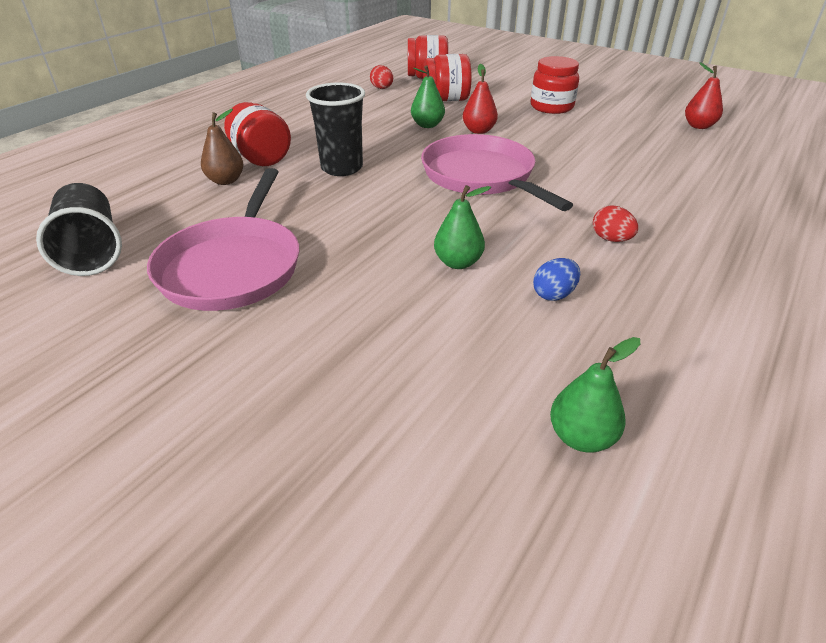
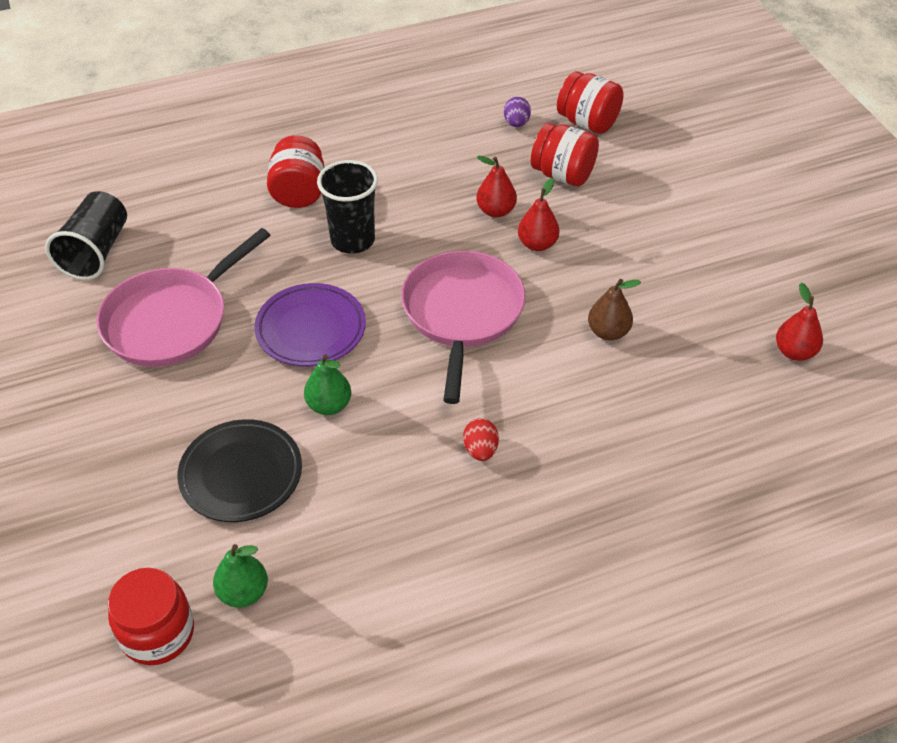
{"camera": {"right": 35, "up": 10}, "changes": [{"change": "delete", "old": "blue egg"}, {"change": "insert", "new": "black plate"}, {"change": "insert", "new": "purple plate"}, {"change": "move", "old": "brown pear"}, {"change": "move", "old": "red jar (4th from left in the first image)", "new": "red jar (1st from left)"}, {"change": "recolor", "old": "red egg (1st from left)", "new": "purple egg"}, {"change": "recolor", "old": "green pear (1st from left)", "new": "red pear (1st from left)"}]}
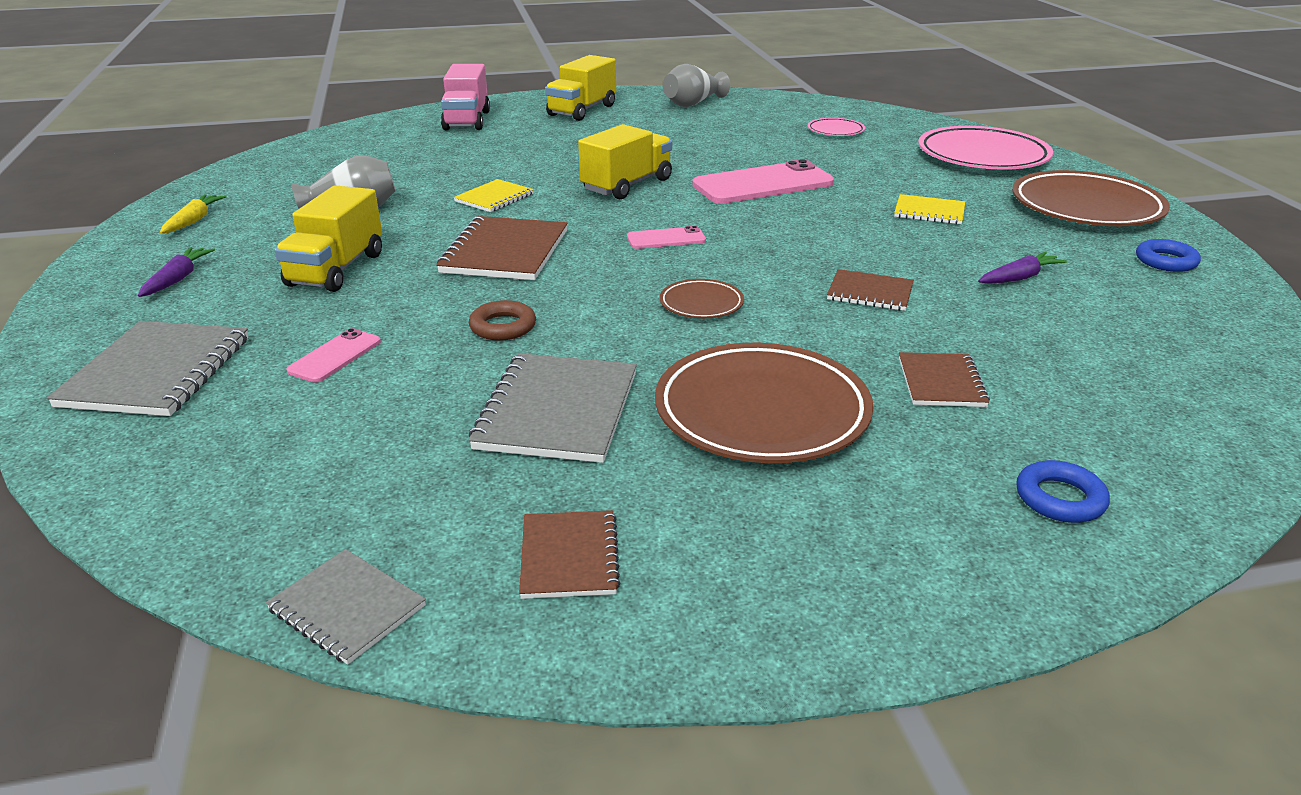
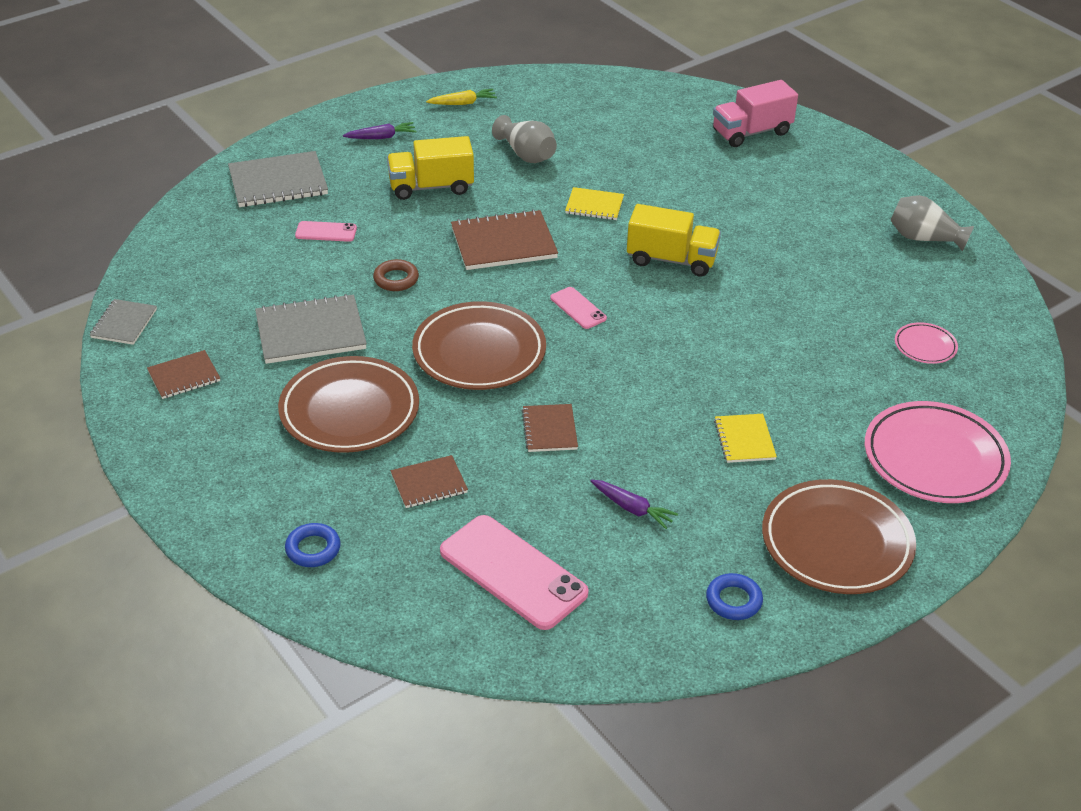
{"camera": {"right": 65, "up": 10}, "changes": [{"change": "delete", "old": "yellow truck (2nd from left)"}, {"change": "move", "old": "pink phone (3rd from left in the first image)", "new": "pink phone (2nd from left)"}, {"change": "resize", "old": "brown plate (1st from left in the first image)", "factor": 2.11}]}
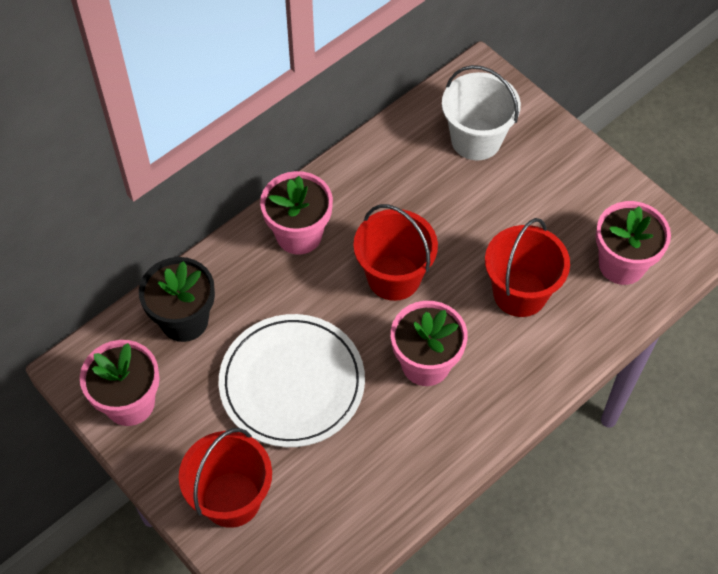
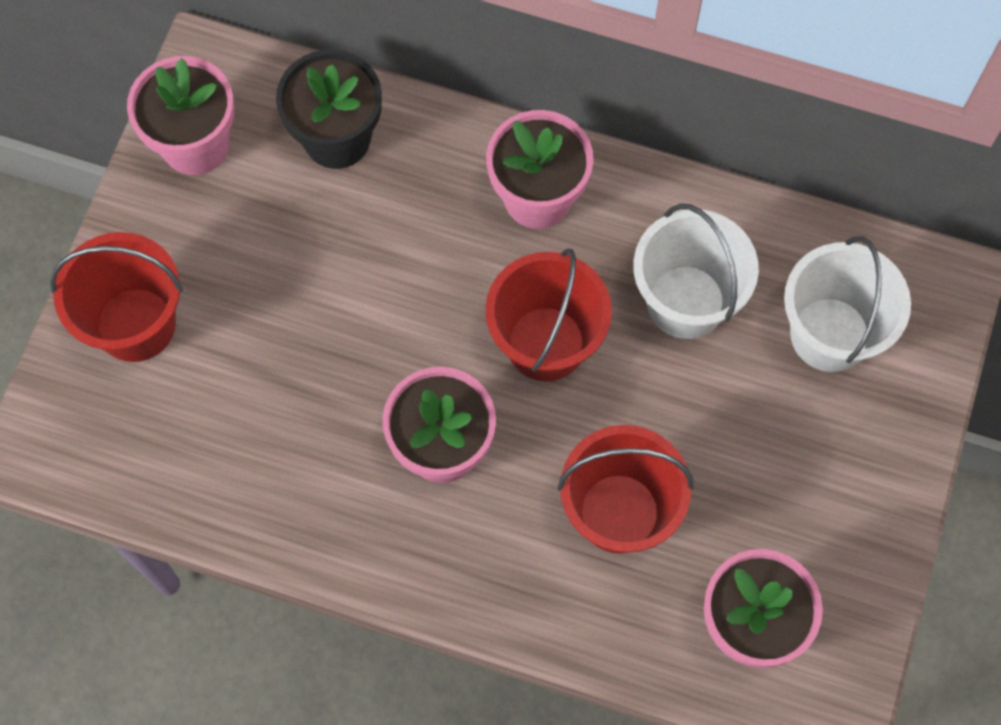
{"camera": {"right": 60, "up": 10}, "changes": [{"change": "delete", "old": "white plate"}, {"change": "insert", "new": "white bucket (1st from left)"}]}
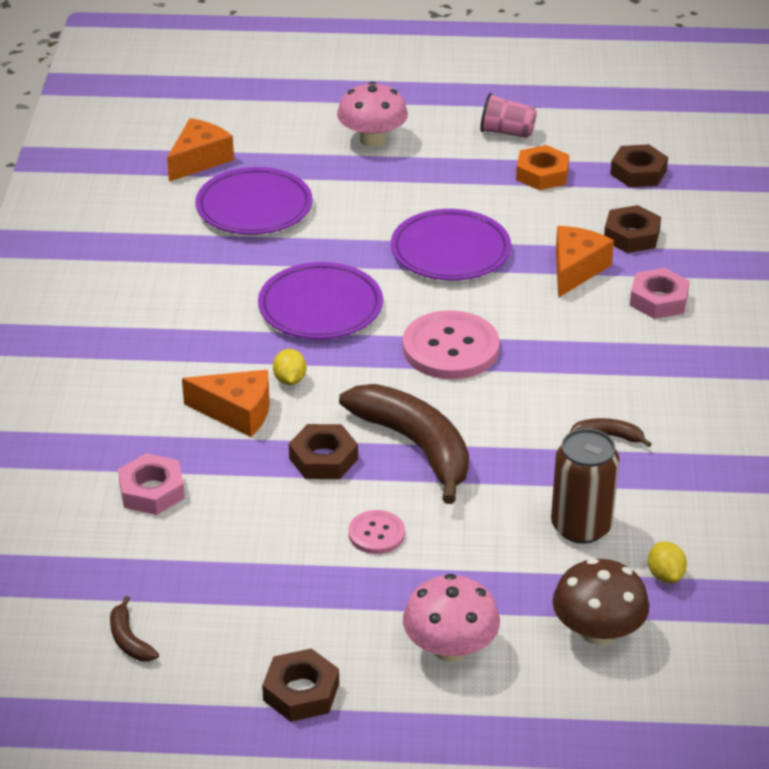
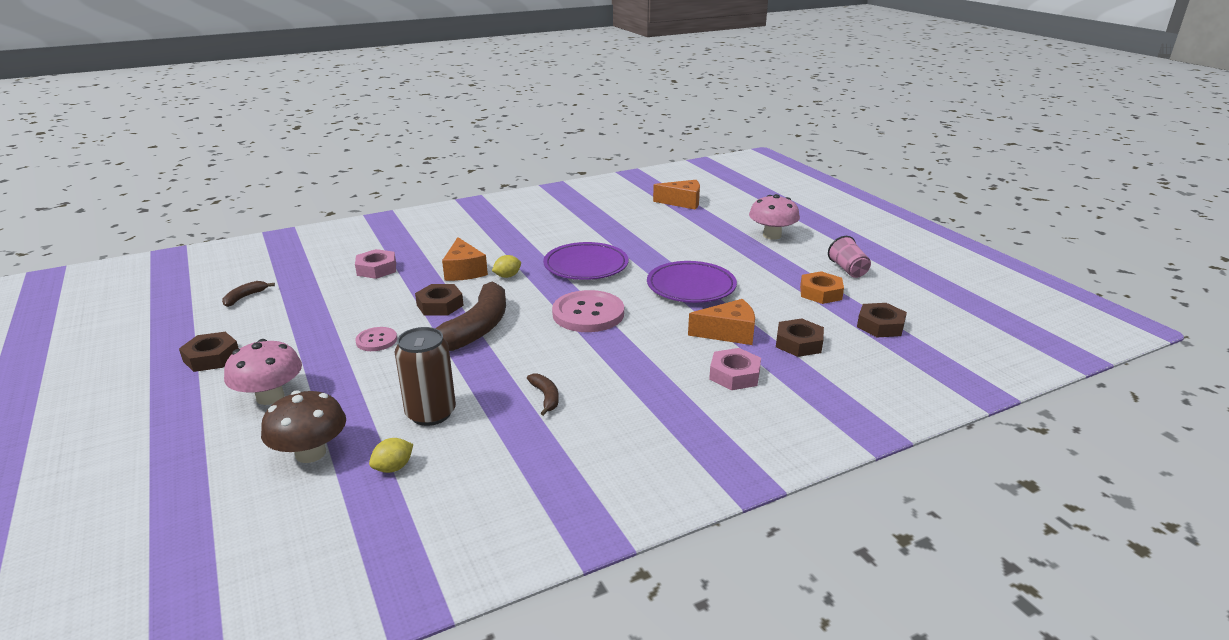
{"camera": {"right": 60, "up": -10}, "changes": [{"change": "delete", "old": "purple plate (1st from left)"}]}
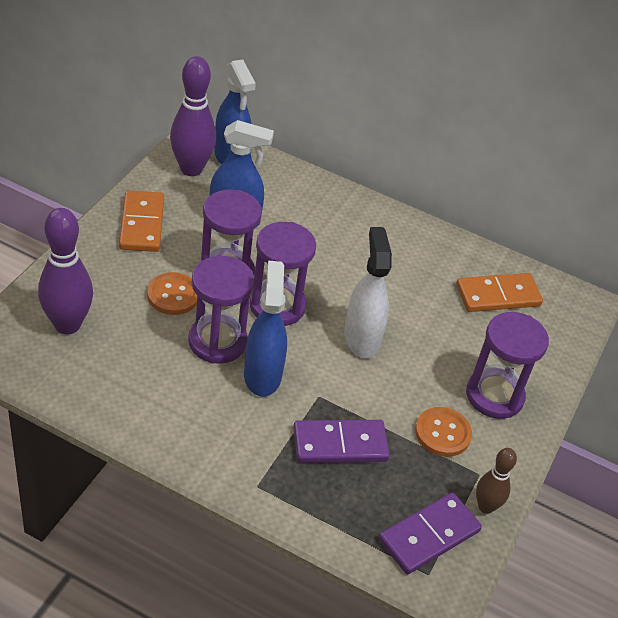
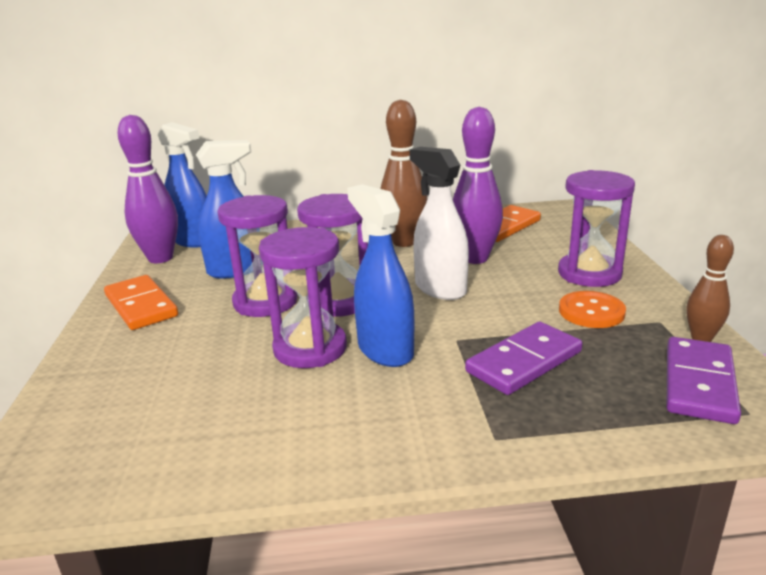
{"camera": {"right": -25, "up": -20}, "changes": [{"change": "delete", "old": "orange button (1st from left)"}, {"change": "insert", "new": "brown bowling pin (1st from left)"}, {"change": "move", "old": "purple bowling pin (1st from left in the first image)", "new": "purple bowling pin (2nd from left)"}]}
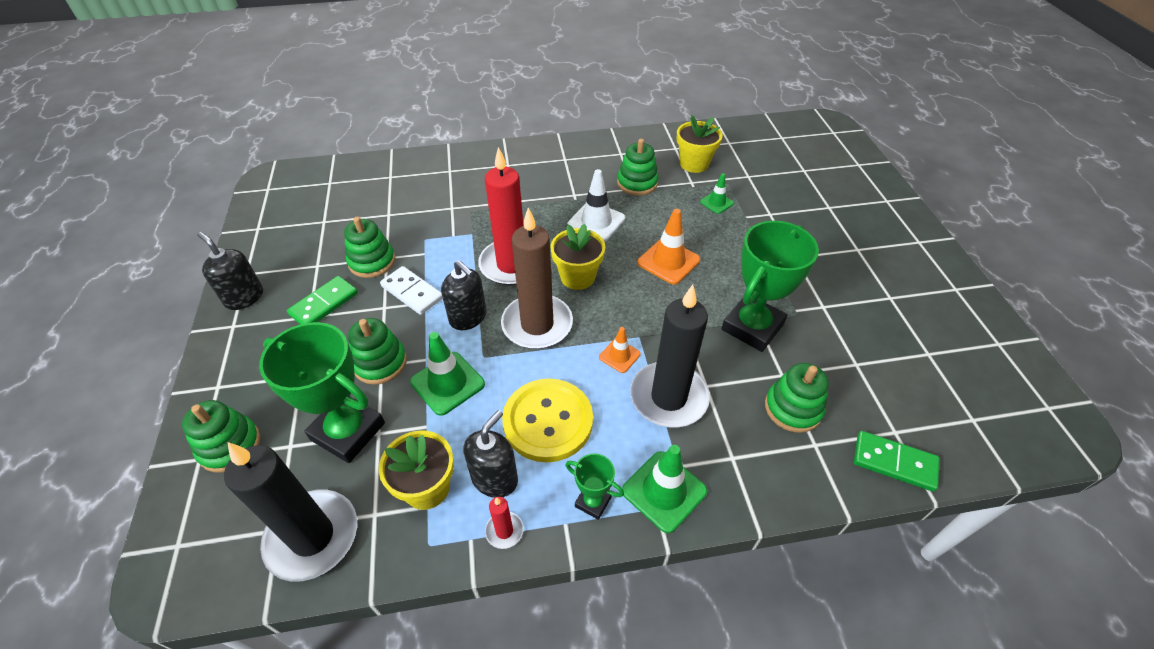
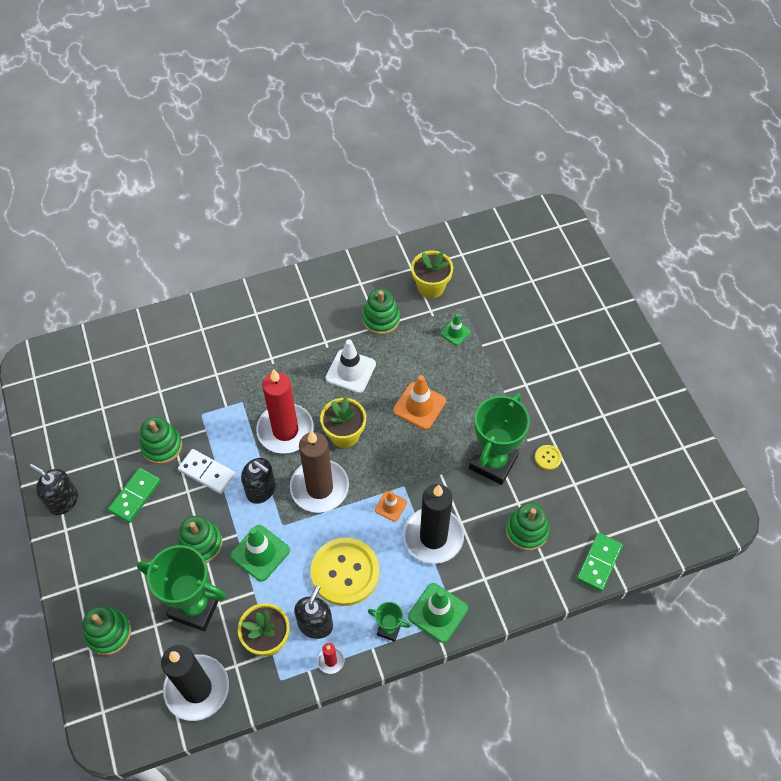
{"camera": {"right": -10, "up": 10}, "changes": [{"change": "insert", "new": "yellow button (2nd from left)"}, {"change": "rotate", "old": "green domino (2nd from left)", "degrees": -75}]}
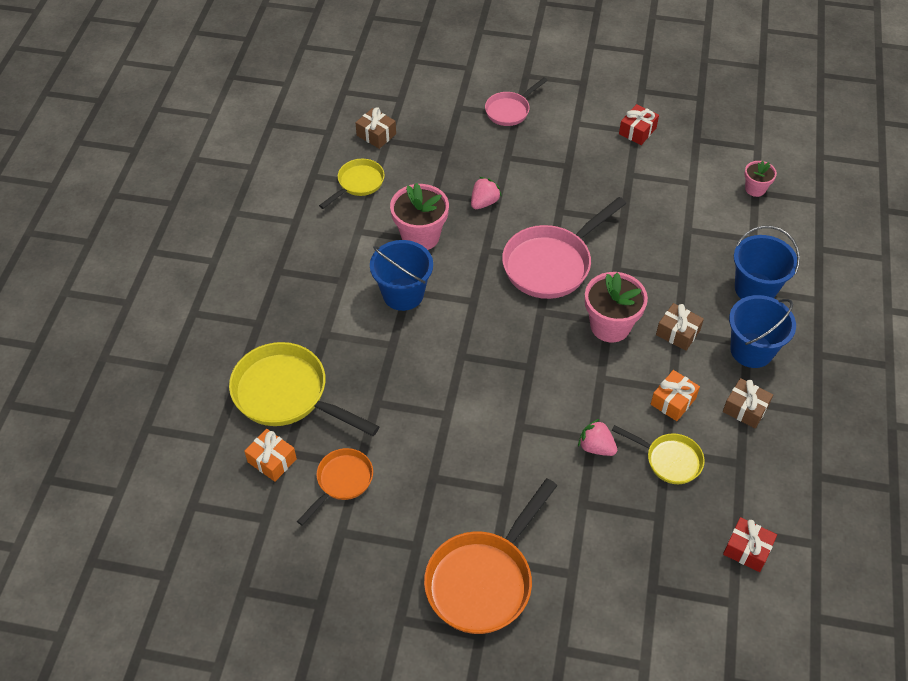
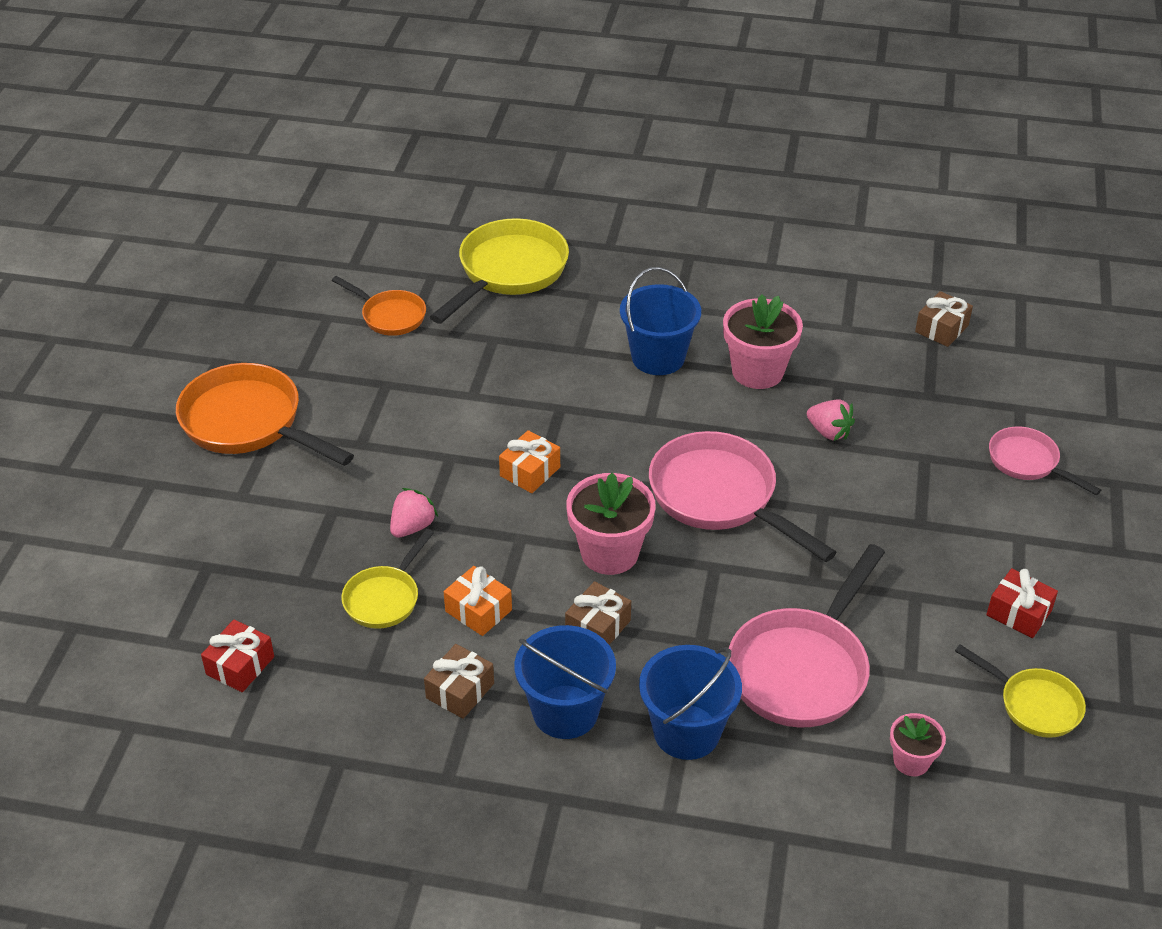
{"camera": {"right": 90, "up": -10}, "changes": [{"change": "insert", "new": "pink pan (2nd from left)"}, {"change": "move", "old": "orange gift (1st from left in the first image)", "new": "orange gift (2nd from left)"}, {"change": "move", "old": "yellow pan (2nd from left in the first image)", "new": "yellow pan (3rd from left)"}]}
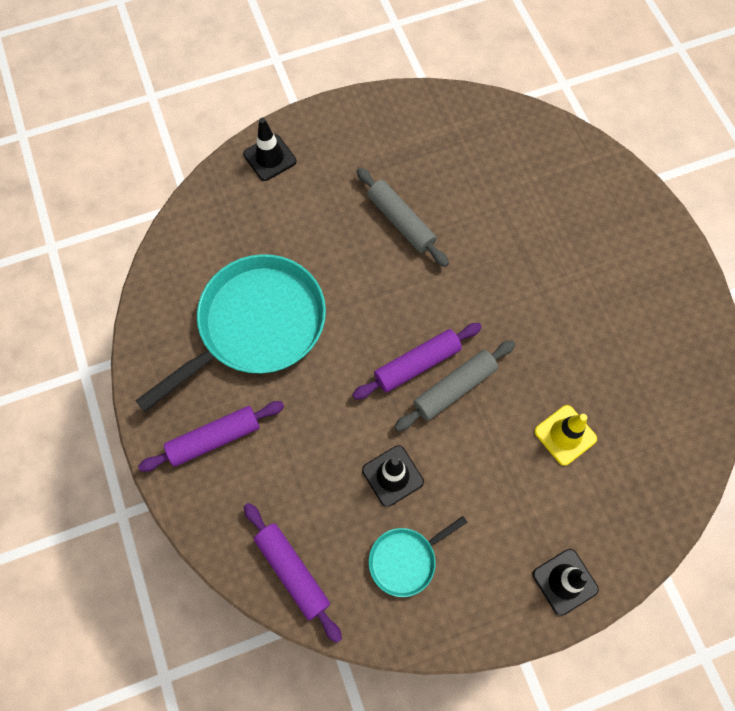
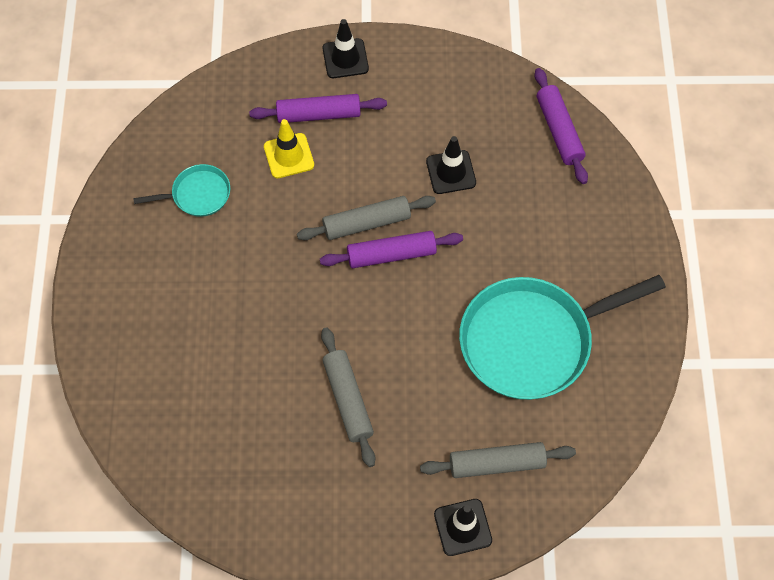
{"camera": {"right": -160, "up": -5}, "changes": [{"change": "insert", "new": "grey rolling pin (3rd from left)"}, {"change": "move", "old": "purple rolling pin (1st from left)"}, {"change": "move", "old": "turquoise pan (2nd from left in the first image)", "new": "turquoise pan (1st from left)"}]}
